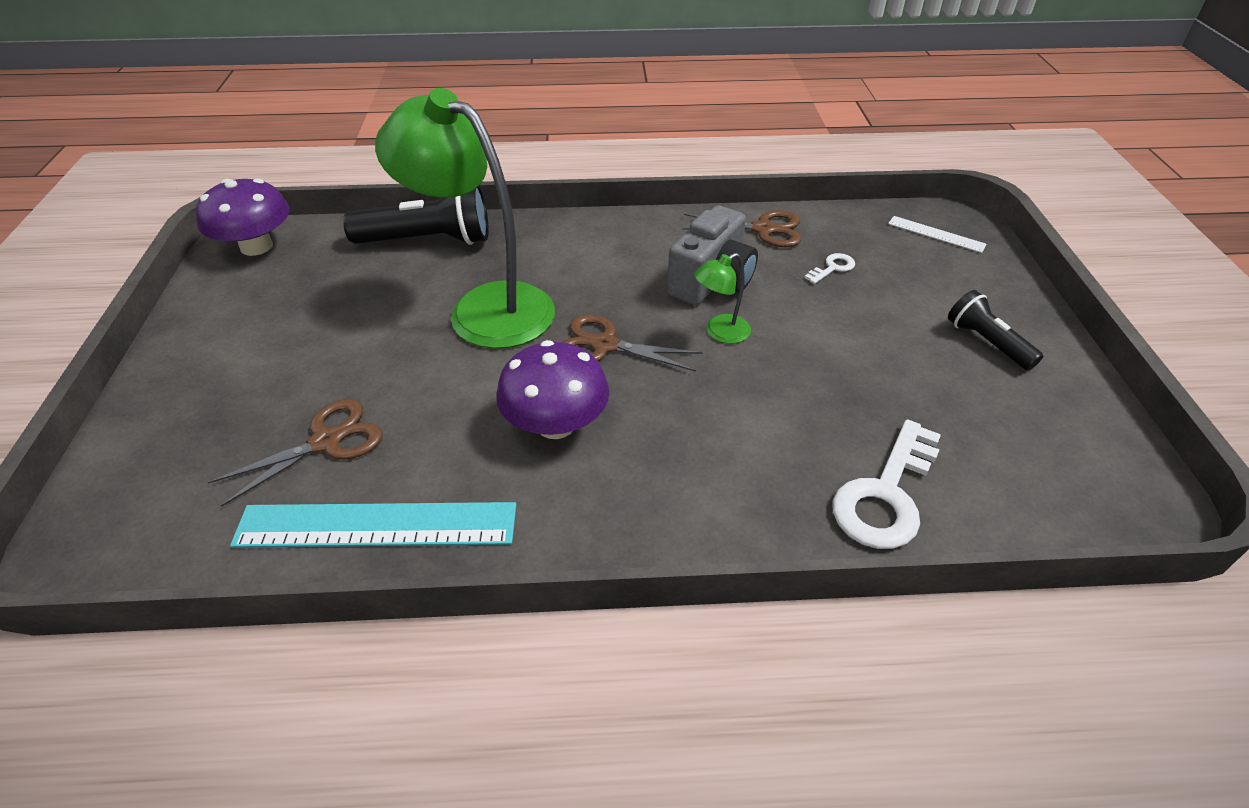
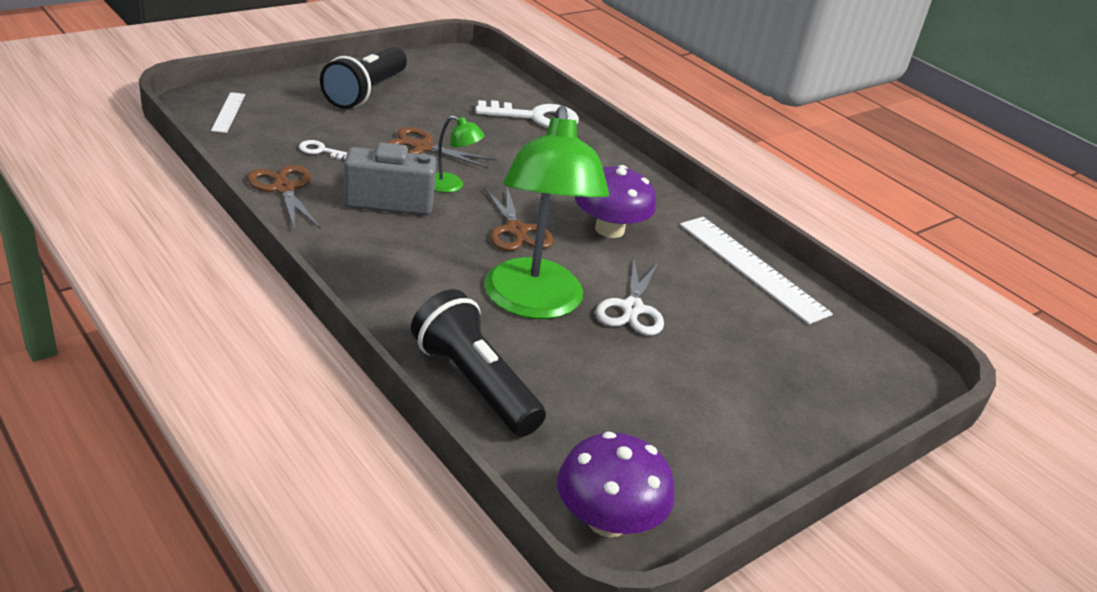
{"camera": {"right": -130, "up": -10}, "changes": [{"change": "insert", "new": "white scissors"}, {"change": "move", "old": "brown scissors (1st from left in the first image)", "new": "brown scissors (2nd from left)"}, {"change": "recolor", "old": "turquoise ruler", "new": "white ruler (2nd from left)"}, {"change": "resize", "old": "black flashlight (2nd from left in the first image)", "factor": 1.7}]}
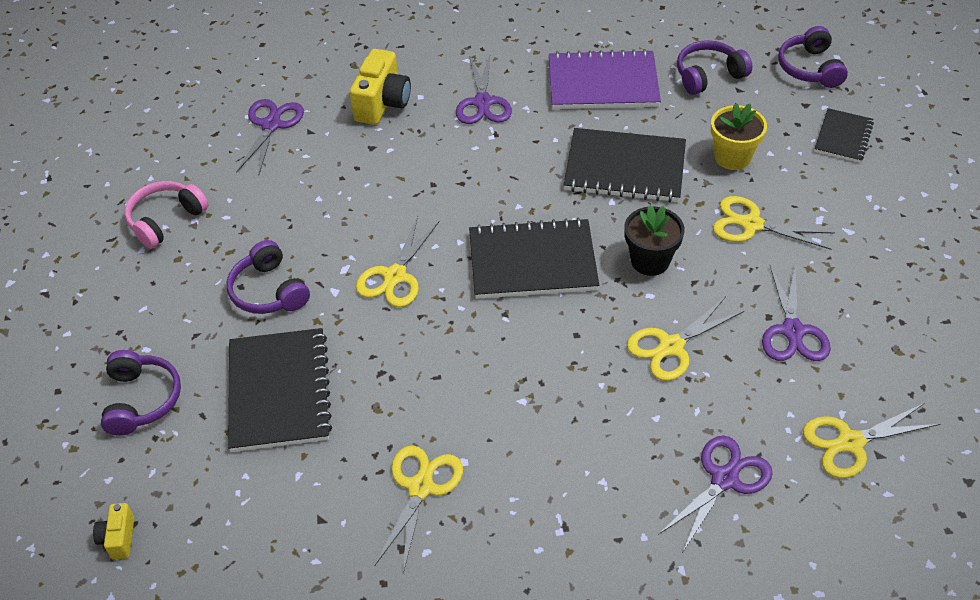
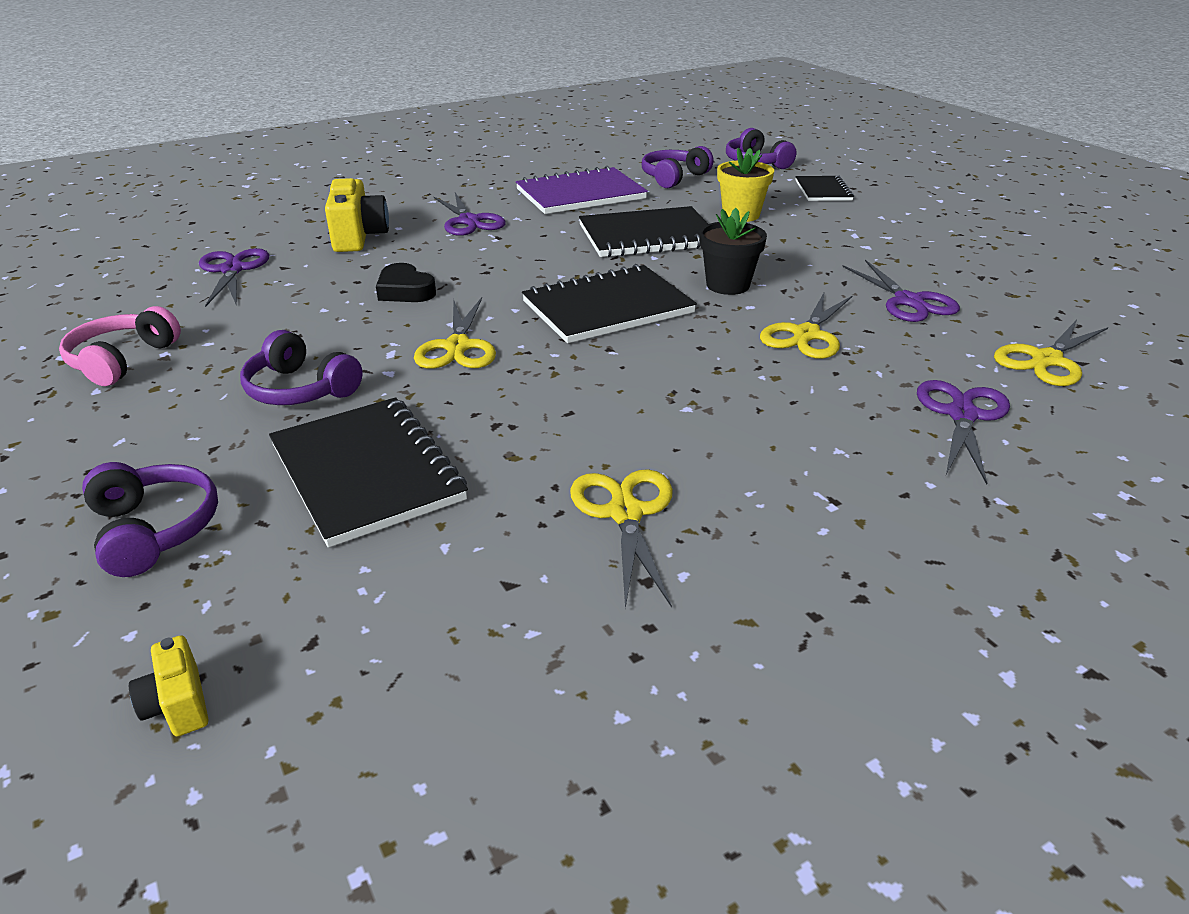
{"camera": {"right": -25, "up": -15}, "changes": [{"change": "delete", "old": "yellow scissors (4th from left)"}, {"change": "insert", "new": "black heart"}]}
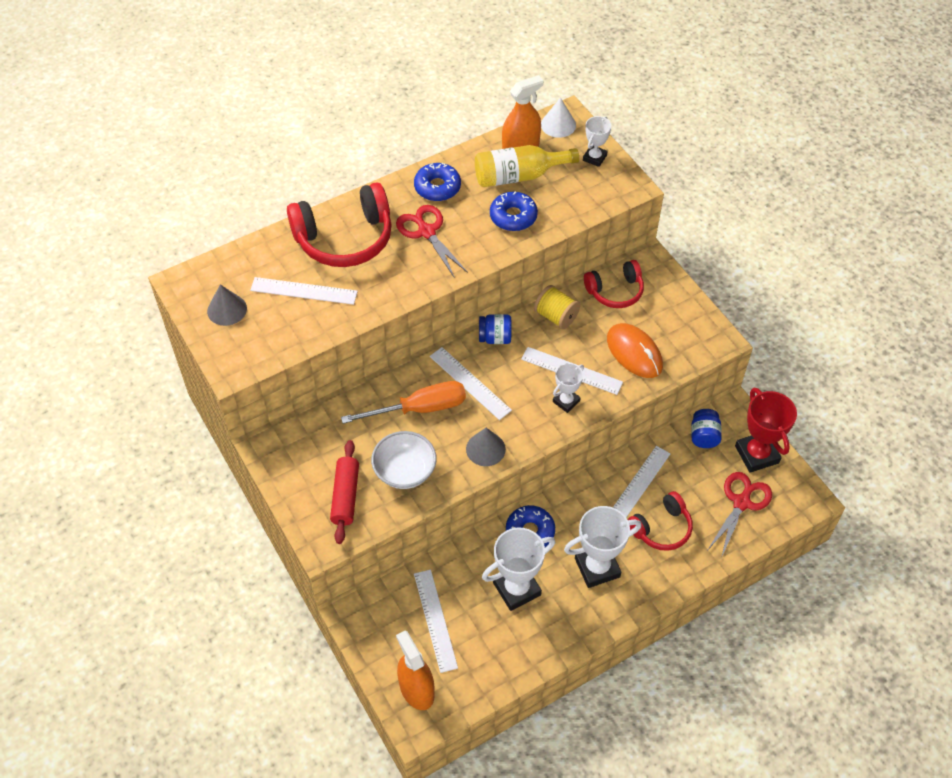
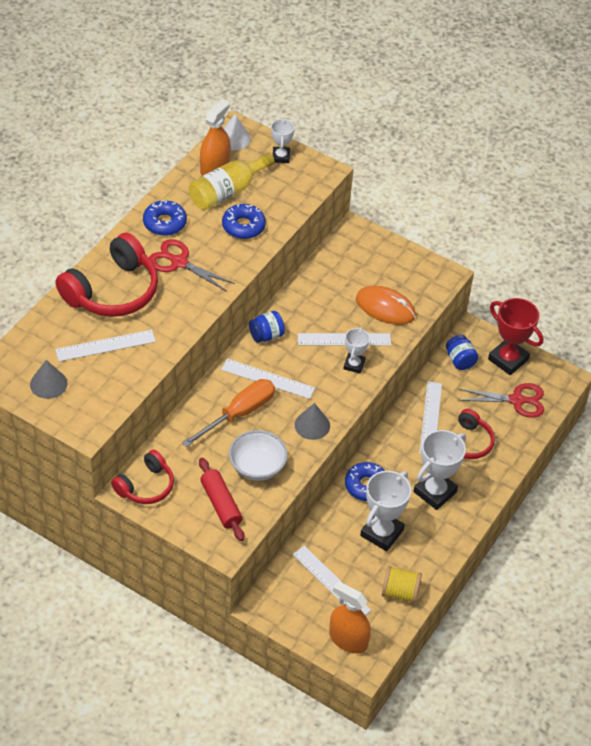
{"camera": {"right": -30, "up": -5}, "changes": [{"change": "move", "old": "yellow spool"}, {"change": "move", "old": "red headphones (2nd from left)"}, {"change": "rotate", "old": "red scissors (2nd from left)", "degrees": 90}]}
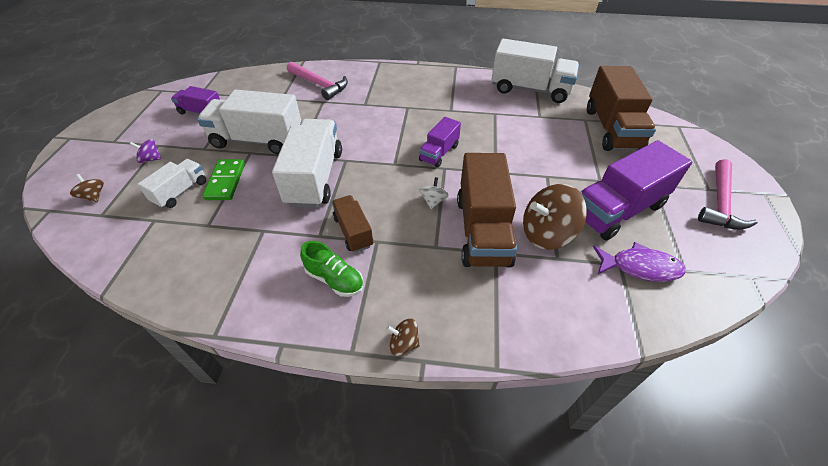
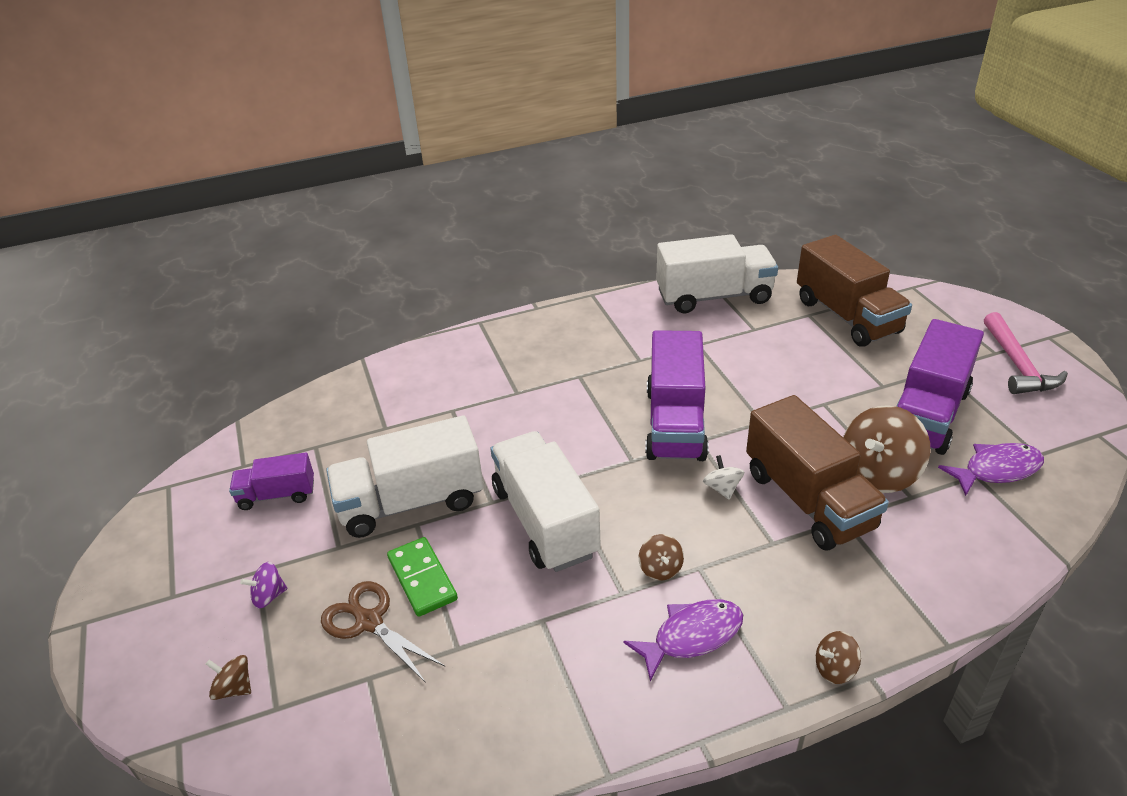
{"camera": {"right": -25, "up": -10}, "changes": [{"change": "delete", "old": "pink hammer (1st from left)"}, {"change": "replace", "old": "white truck (1st from left)", "new": "brown scissors"}, {"change": "replace", "old": "green shoe", "new": "purple fish (1st from left)"}, {"change": "replace", "old": "brown truck (1st from left)", "new": "brown spinning top (2nd from left)"}, {"change": "resize", "old": "purple truck (2nd from left)", "factor": 1.84}]}
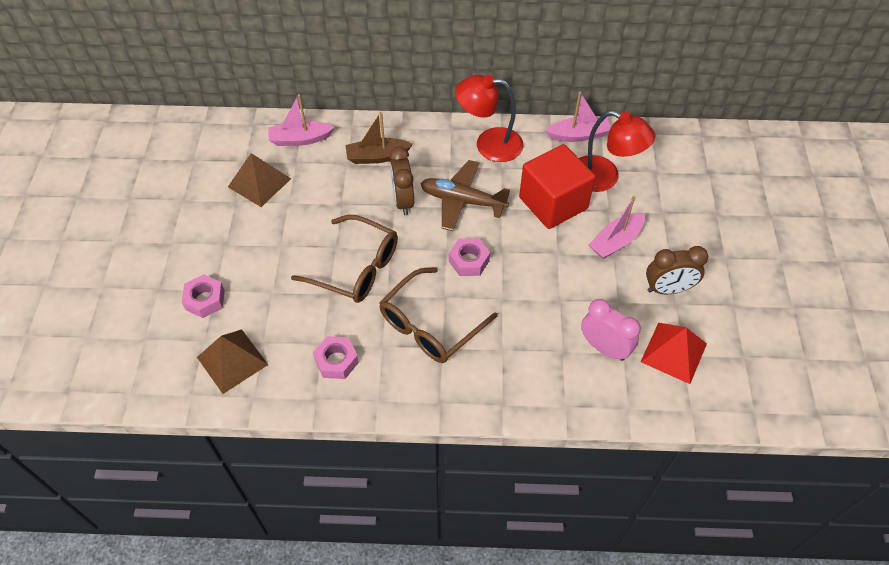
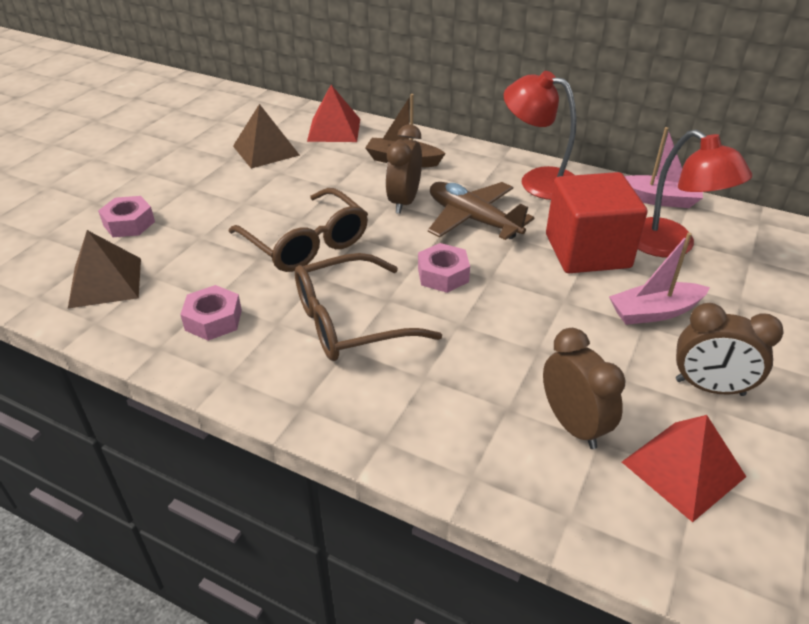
{"camera": {"right": 25, "up": -15}, "changes": [{"change": "replace", "old": "pink boat (1st from left)", "new": "red pyramid (1st from left)"}, {"change": "recolor", "old": "pink clock", "new": "brown clock (2nd from left)"}]}
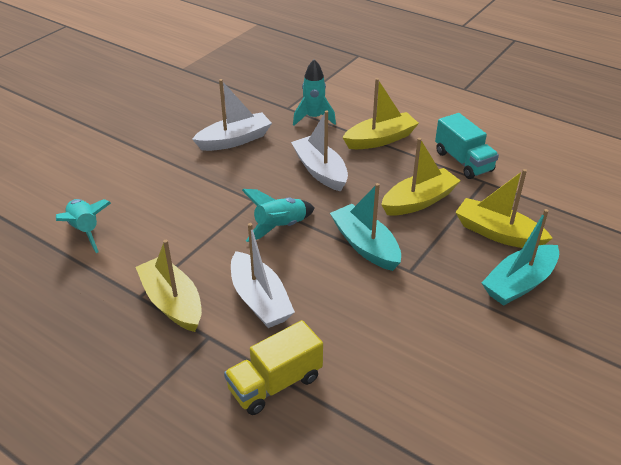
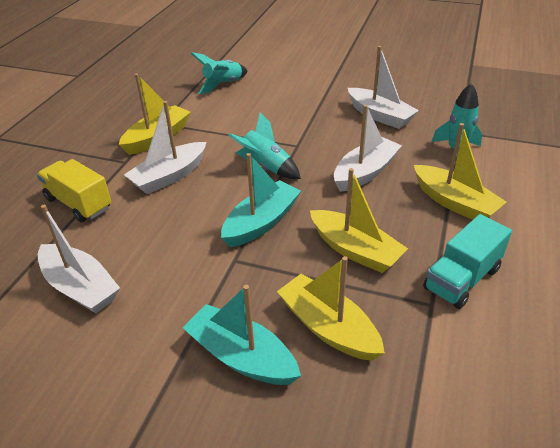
{"camera": {"right": 75, "up": 0}, "changes": [{"change": "insert", "new": "white boat (1st from left)"}, {"change": "rotate", "old": "yellow boat (4th from left in the first image)", "degrees": -60}]}
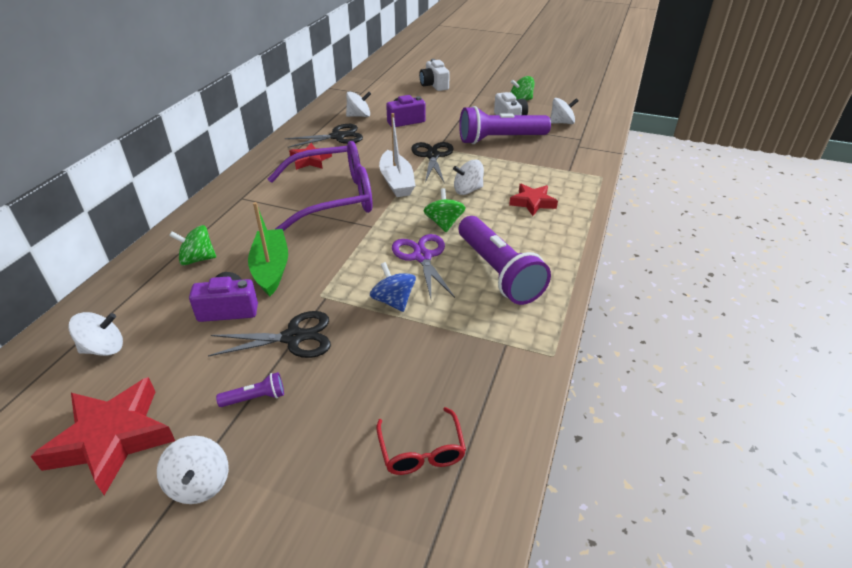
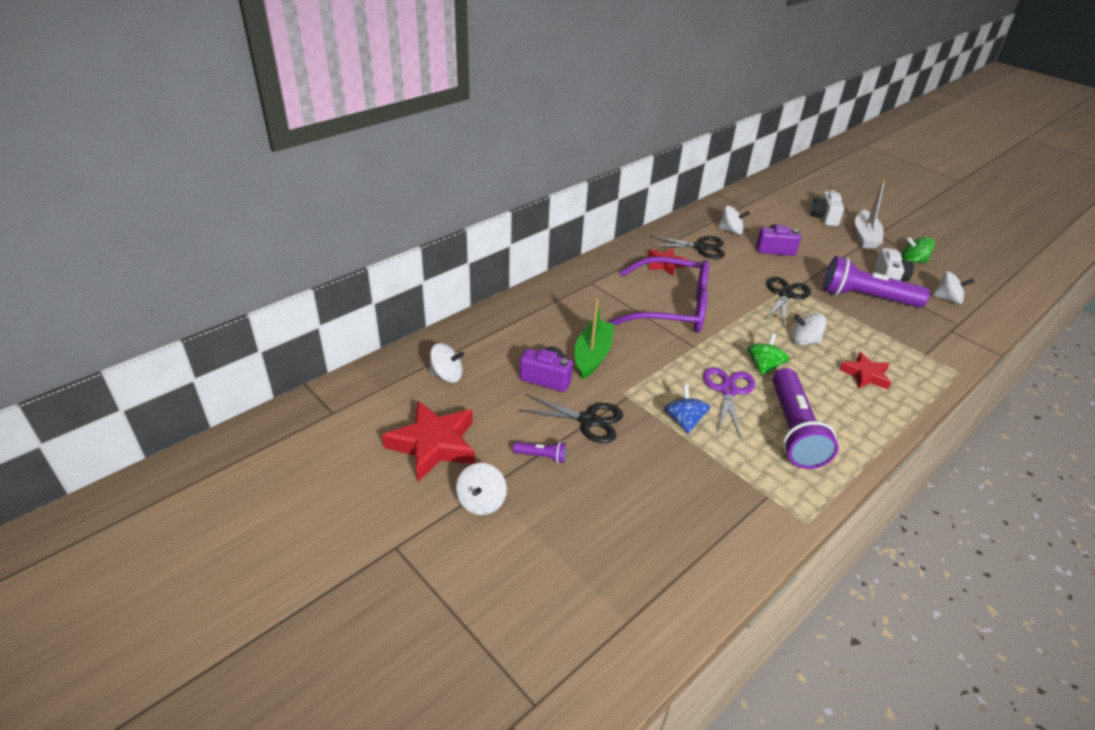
{"camera": {"right": 25, "up": 0}, "changes": [{"change": "delete", "old": "green spinning top (1st from left)"}, {"change": "delete", "old": "red glasses"}, {"change": "move", "old": "white boat"}]}
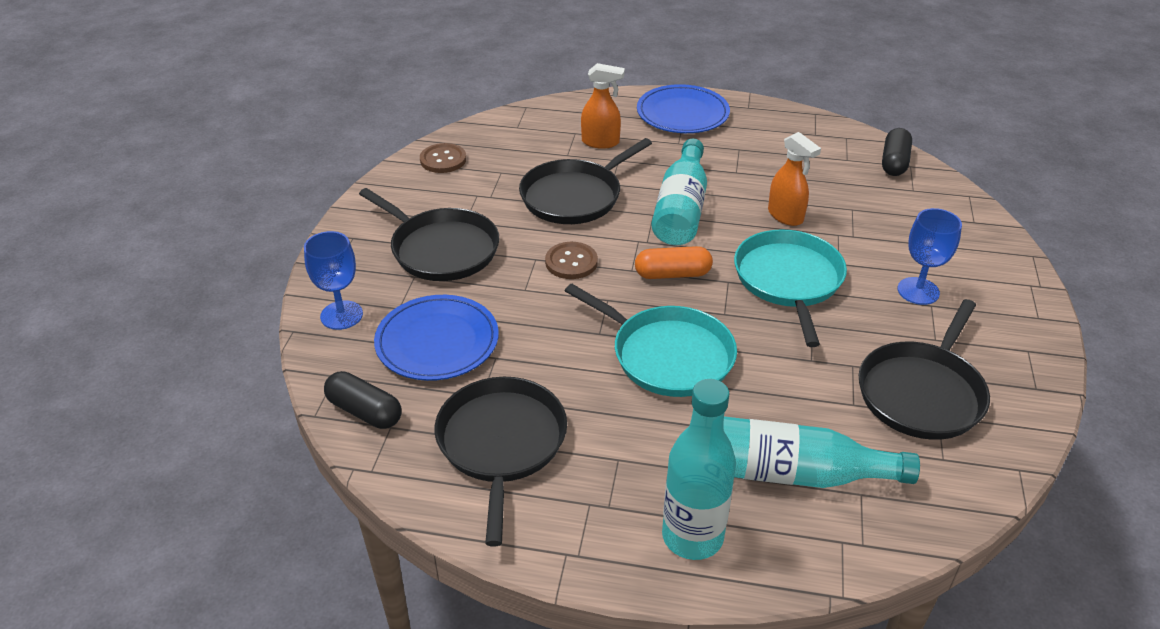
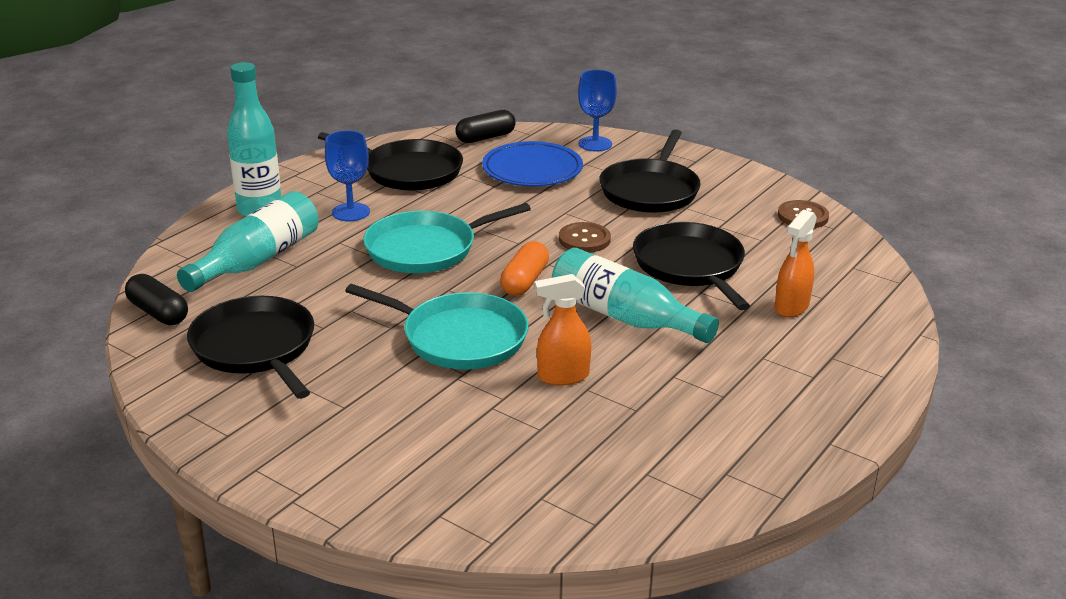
{"camera": {"right": 115, "up": -10}, "changes": [{"change": "delete", "old": "blue plate (2nd from left)"}, {"change": "move", "old": "black capsule (2nd from left in the first image)", "new": "black capsule (1st from left)"}, {"change": "move", "old": "blue goblet (2nd from left in the first image)", "new": "blue goblet (1st from left)"}, {"change": "rotate", "old": "black pan (1st from left in the first image)", "degrees": -45}]}
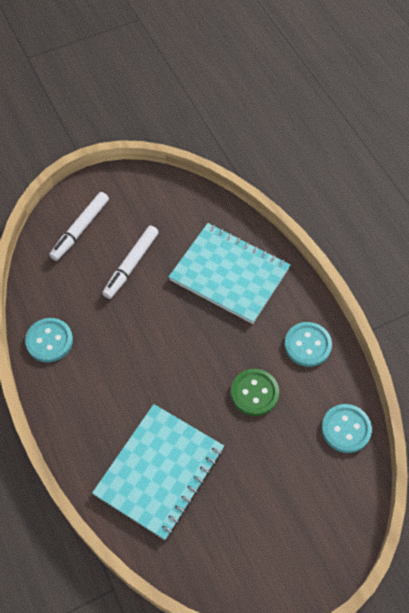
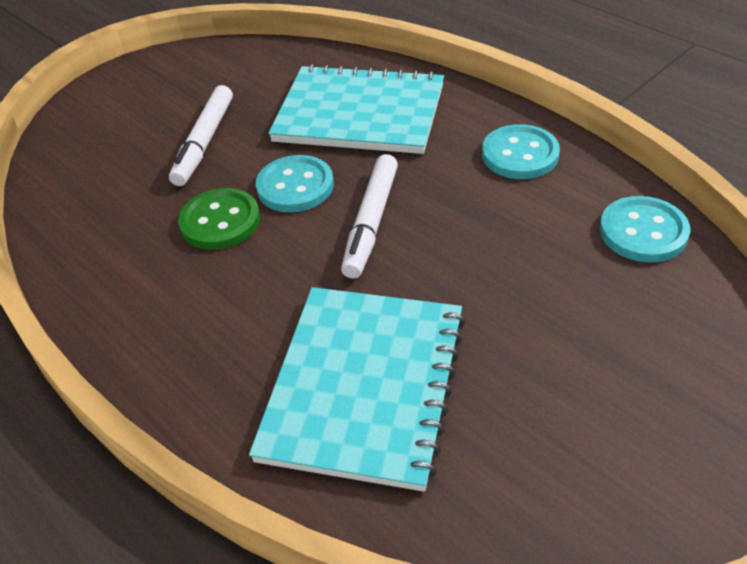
{"camera": {"right": -15, "up": -15}, "changes": [{"change": "move", "old": "turquoise button (1st from left)"}, {"change": "move", "old": "white marker (1st from left in the first image)", "new": "white marker (2nd from left)"}, {"change": "move", "old": "green button"}]}
